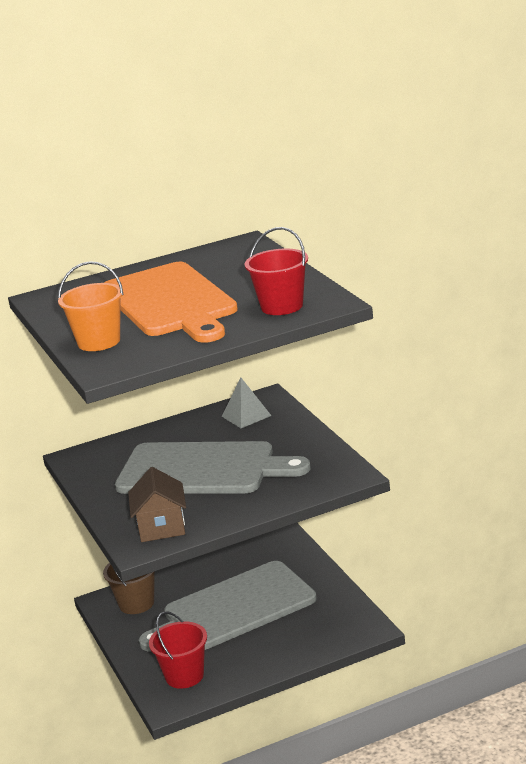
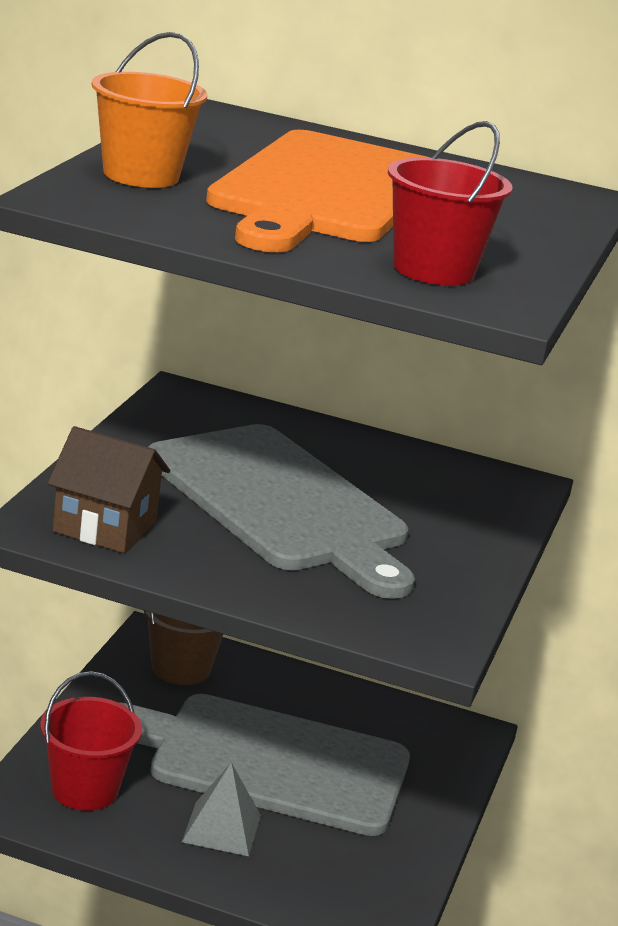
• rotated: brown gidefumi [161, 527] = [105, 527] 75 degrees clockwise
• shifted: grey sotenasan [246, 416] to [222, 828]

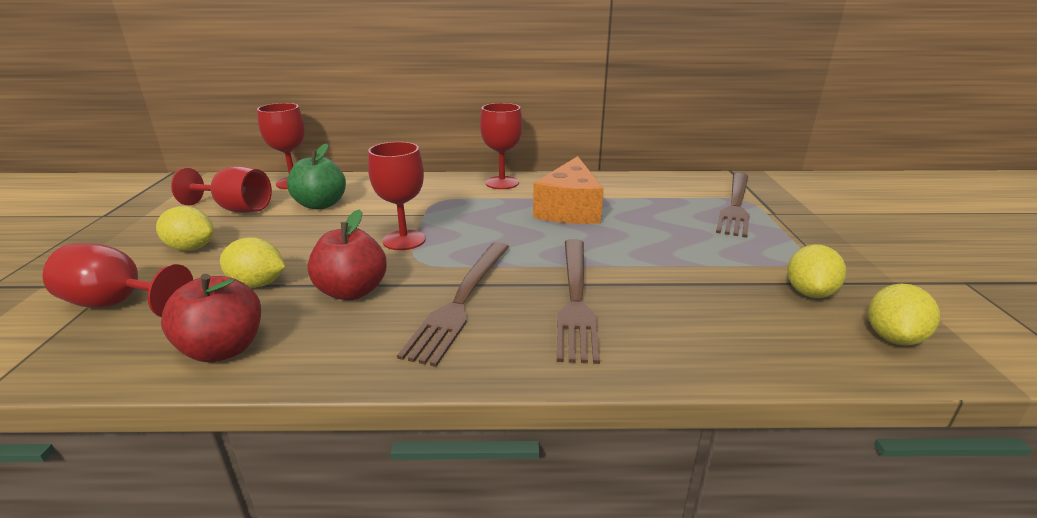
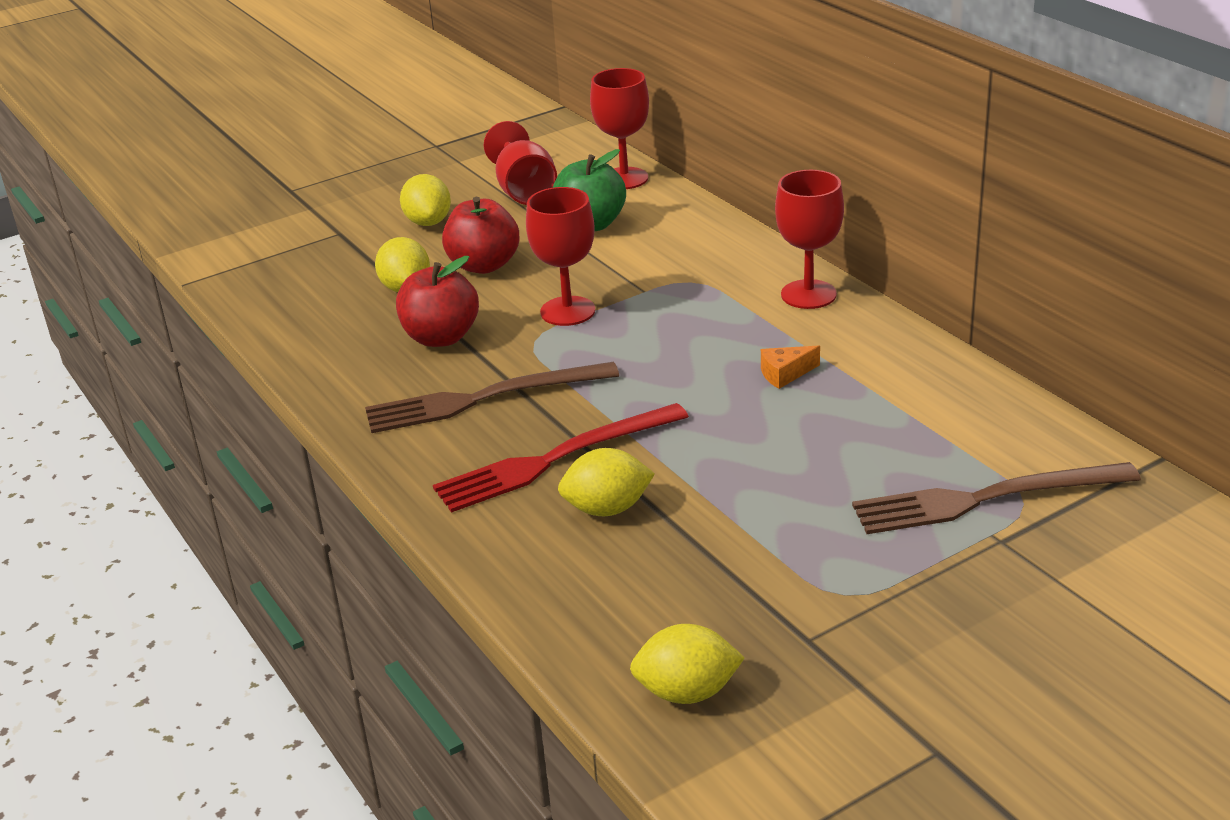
• repainted: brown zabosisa [575, 299] to red zabosisa [554, 459]
• shifted: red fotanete [224, 349] to [484, 265]
• shifted: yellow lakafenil [809, 292] to [607, 509]
• scaled: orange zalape [569, 209] = [785, 374] x0.41
• gone: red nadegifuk [119, 304]

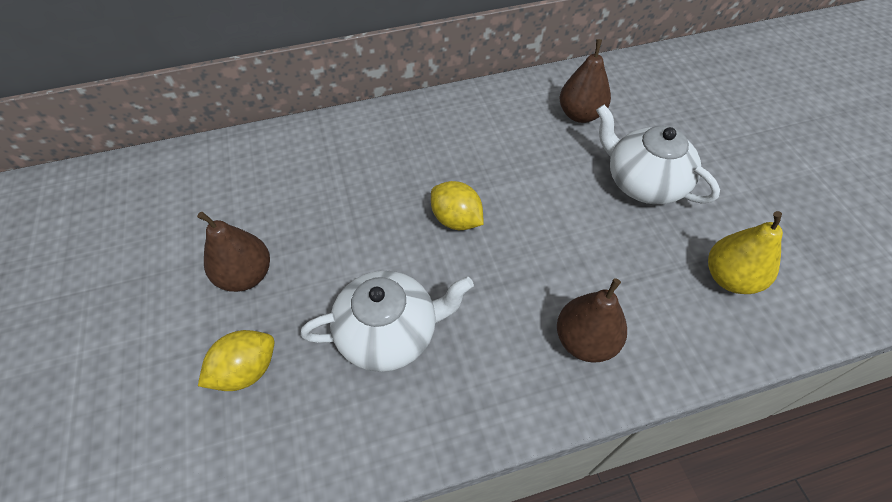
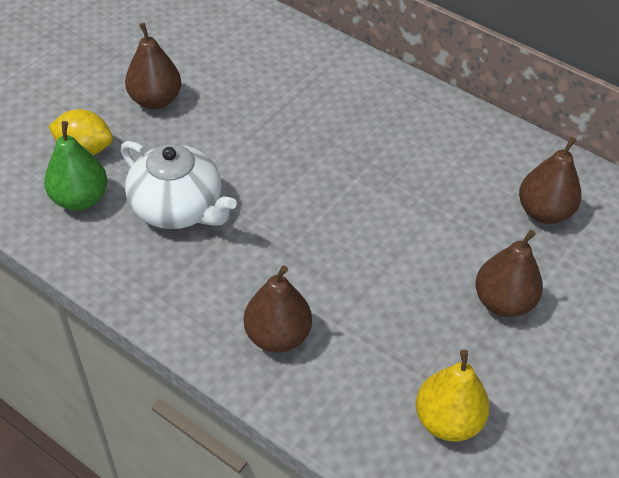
• new: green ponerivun [80, 199]
• swapped: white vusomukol [643, 182] to brown ponerivun [503, 302]
• gone: yellow lakafenil [456, 220]

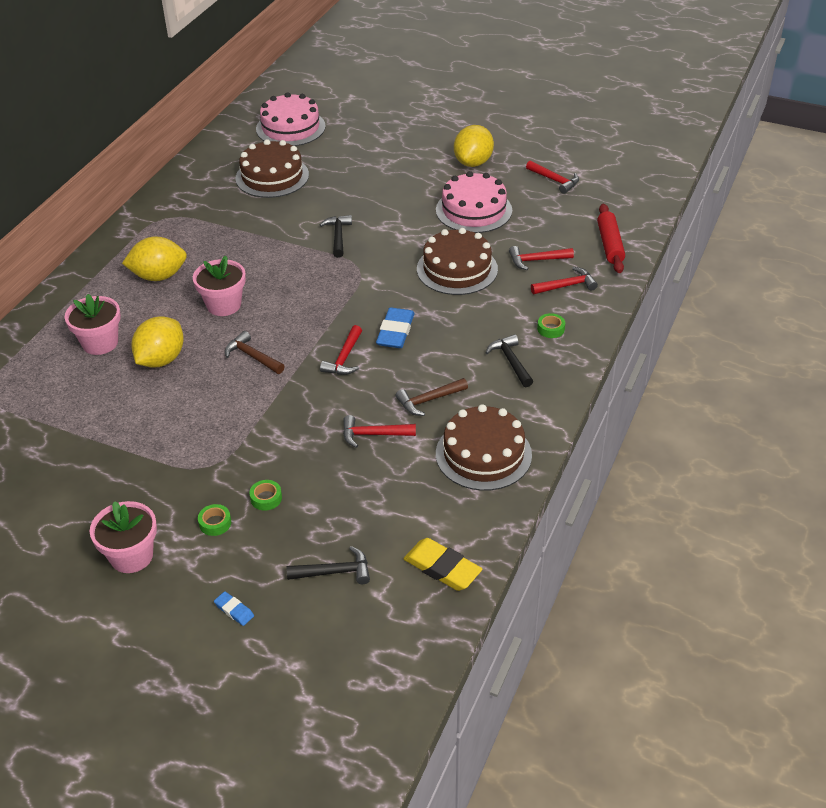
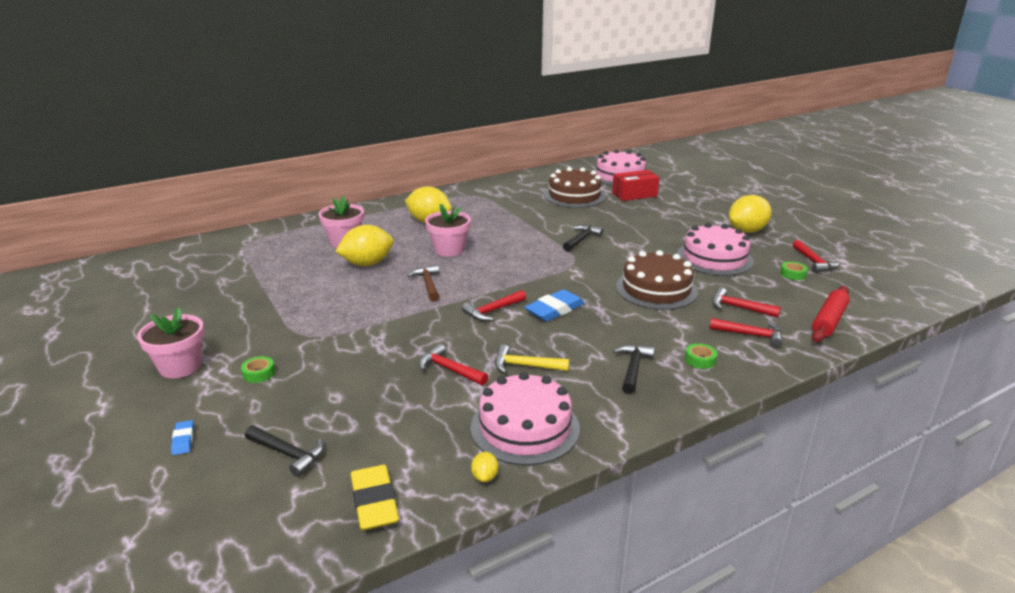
• repainted: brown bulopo [483, 454] to pink bulopo [525, 427]
• new: yellow lakafenil [485, 477]
• repainted: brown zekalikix [429, 400] to yellow zekalikix [525, 366]
• new: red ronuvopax [634, 194]
• shifted: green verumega [266, 498] to [793, 274]

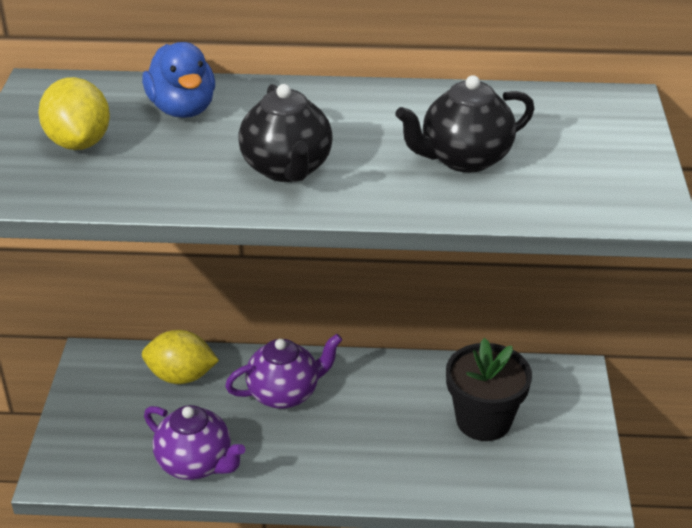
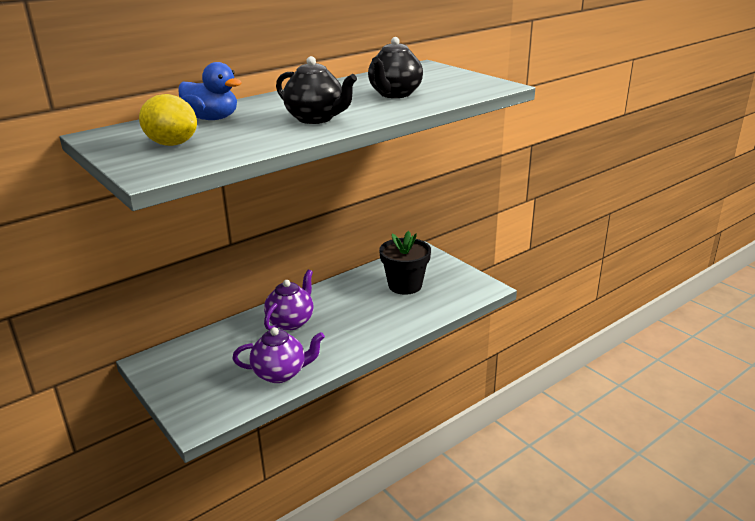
• gone: yellow lakafenil [181, 376]

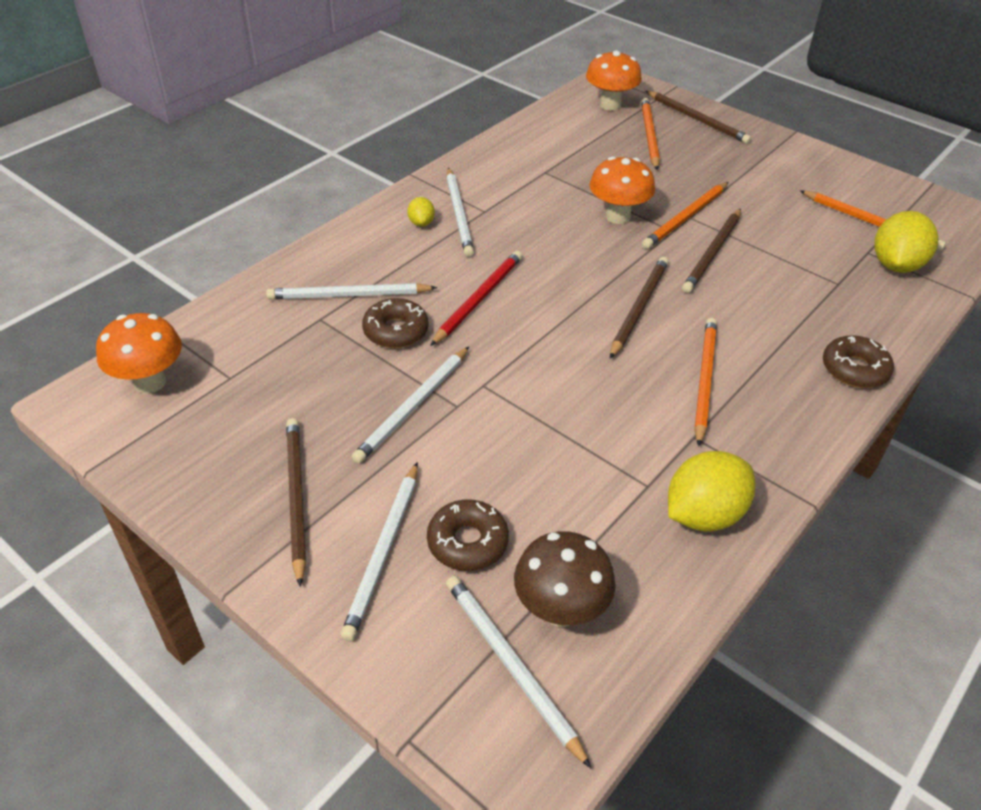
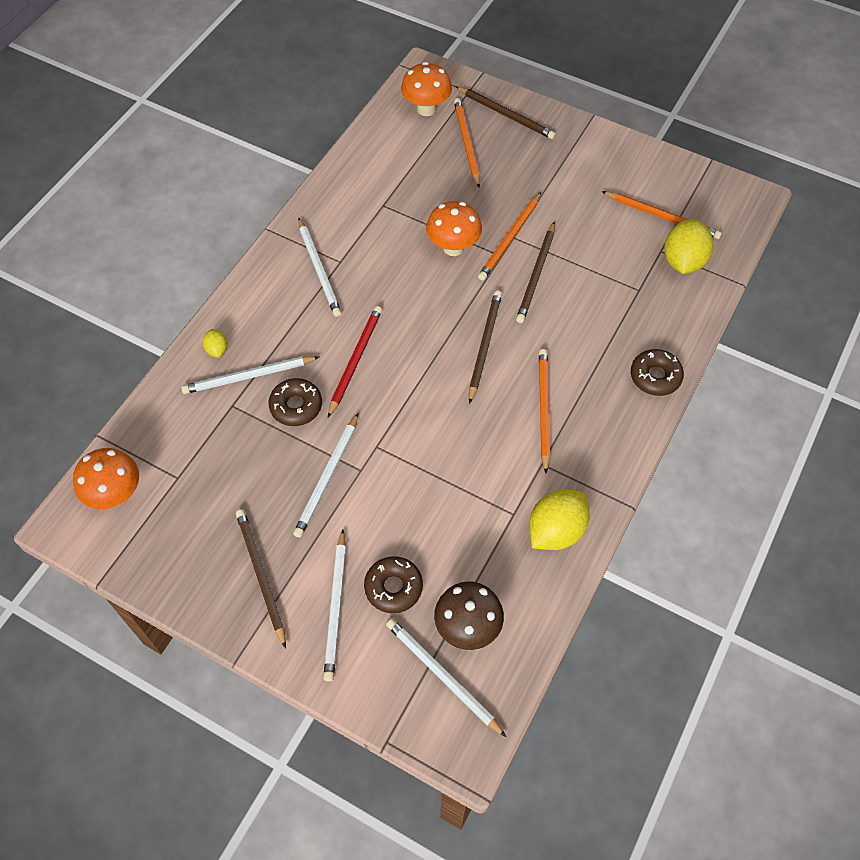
• shifted: yellow lakafenil [421, 223] to [217, 350]

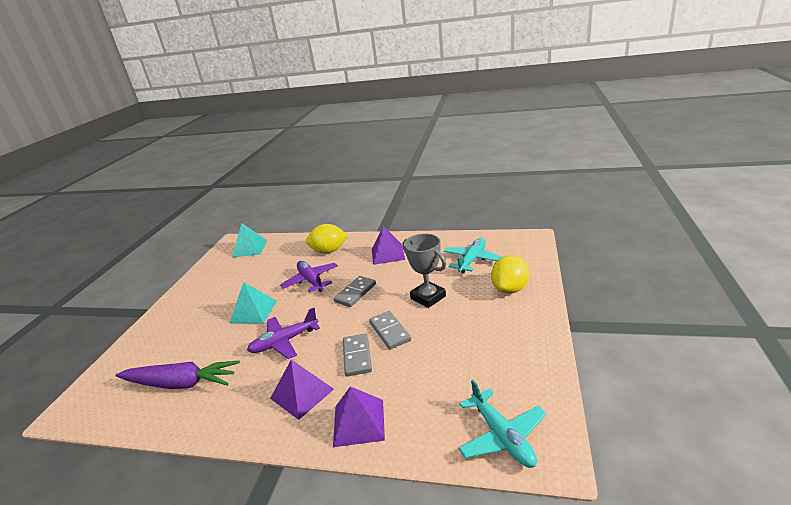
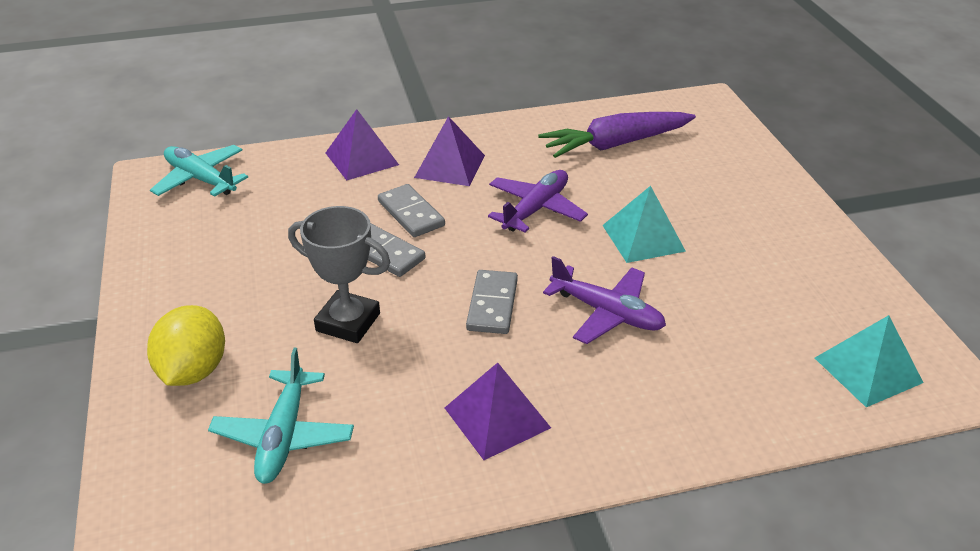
• gone: yellow lakafenil [329, 251]

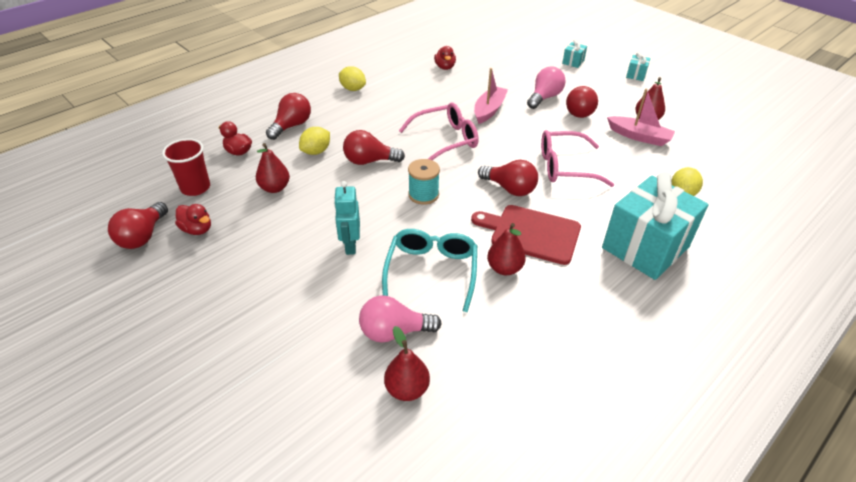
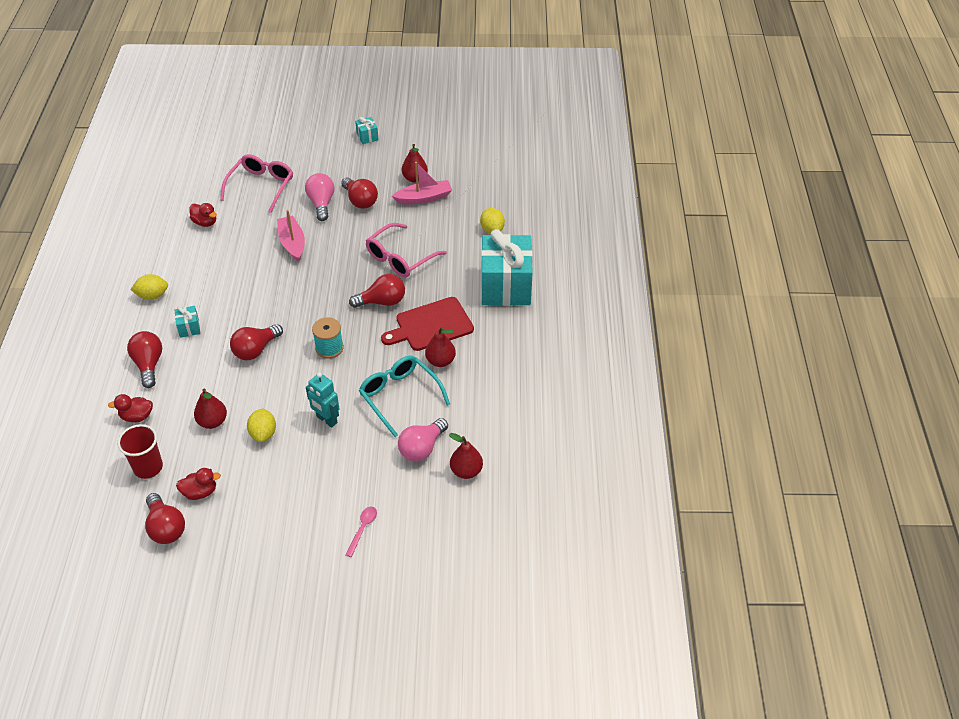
• shifted: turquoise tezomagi [573, 62] to [189, 328]
• shifted: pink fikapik [446, 140] to [261, 186]
• shifted: yellow lakafenil [316, 151] to [263, 433]
• new: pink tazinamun [363, 529]

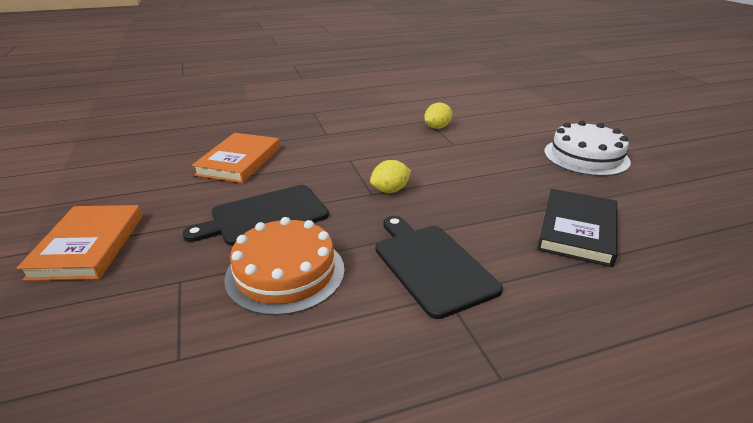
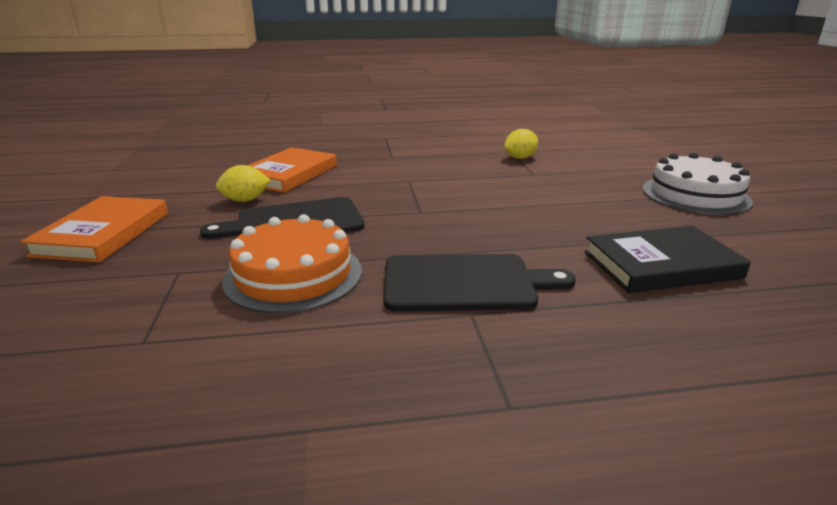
• shifted: yellow lakafenil [390, 190] to [245, 200]
• rotated: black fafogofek [432, 265] = [465, 283] 105 degrees clockwise
• rotated: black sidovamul [577, 230] = [661, 265] 45 degrees clockwise

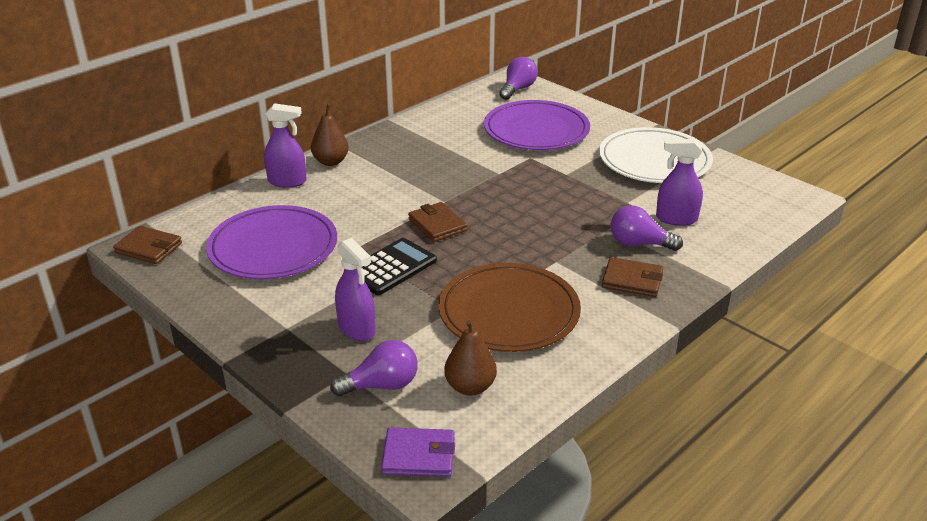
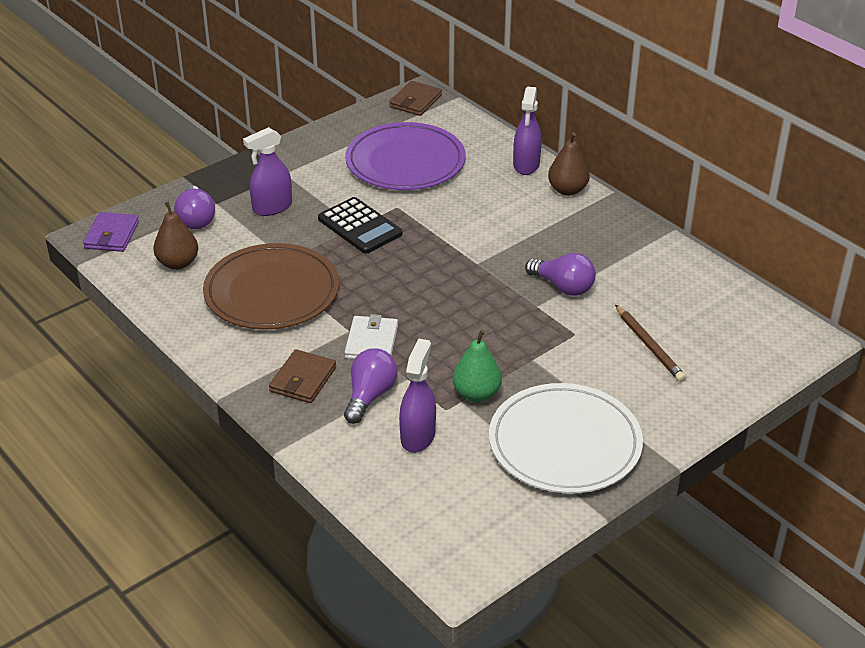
• new: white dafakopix [371, 342]
• new: green ponerivun [476, 394]
• shifted: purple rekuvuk [518, 89] to [563, 287]
• swapped: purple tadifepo [536, 130] to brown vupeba [649, 346]
• gone: brown dafakopix [437, 225]

